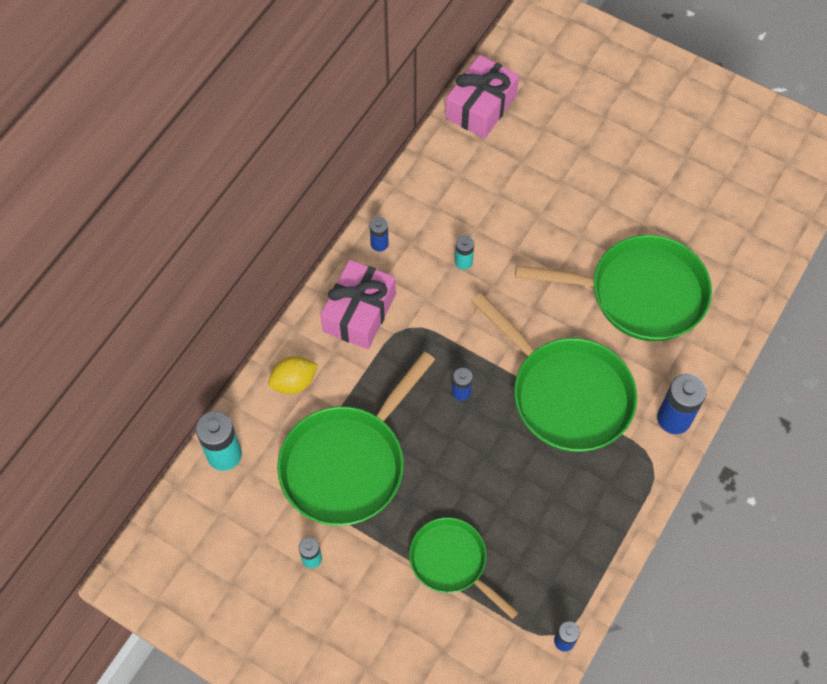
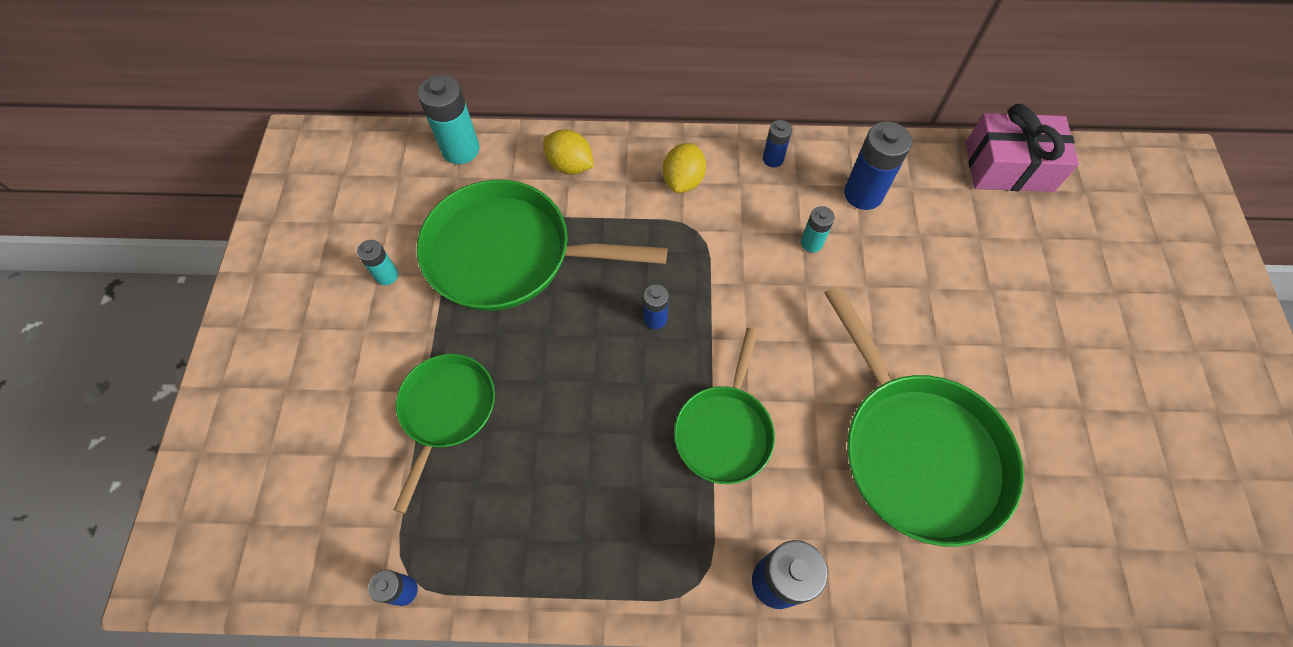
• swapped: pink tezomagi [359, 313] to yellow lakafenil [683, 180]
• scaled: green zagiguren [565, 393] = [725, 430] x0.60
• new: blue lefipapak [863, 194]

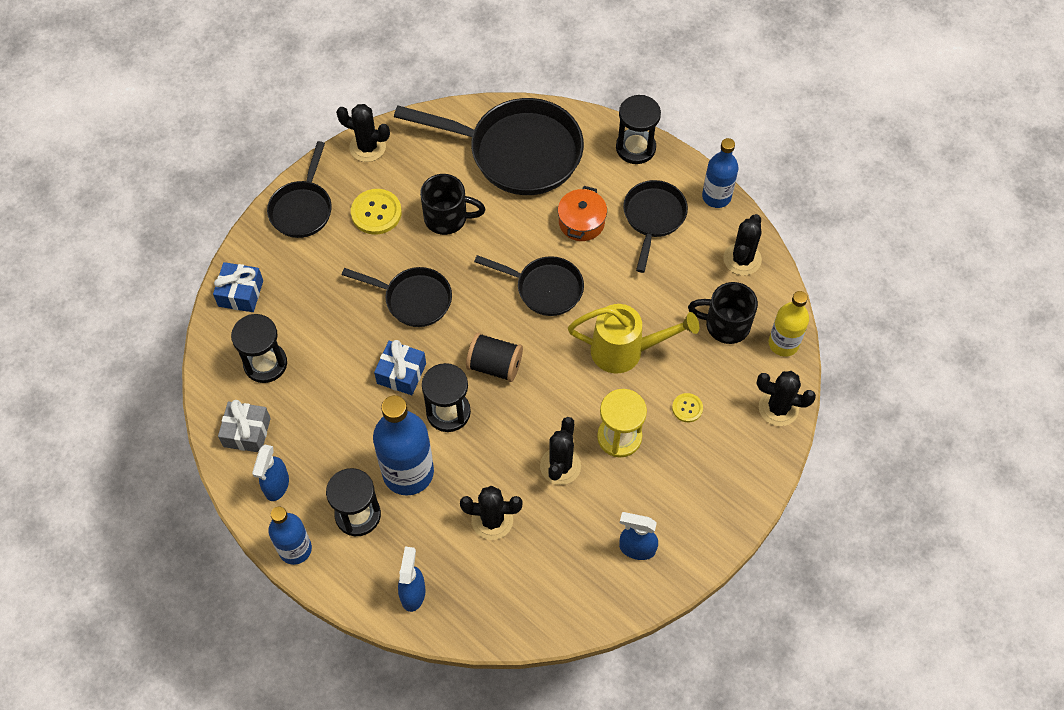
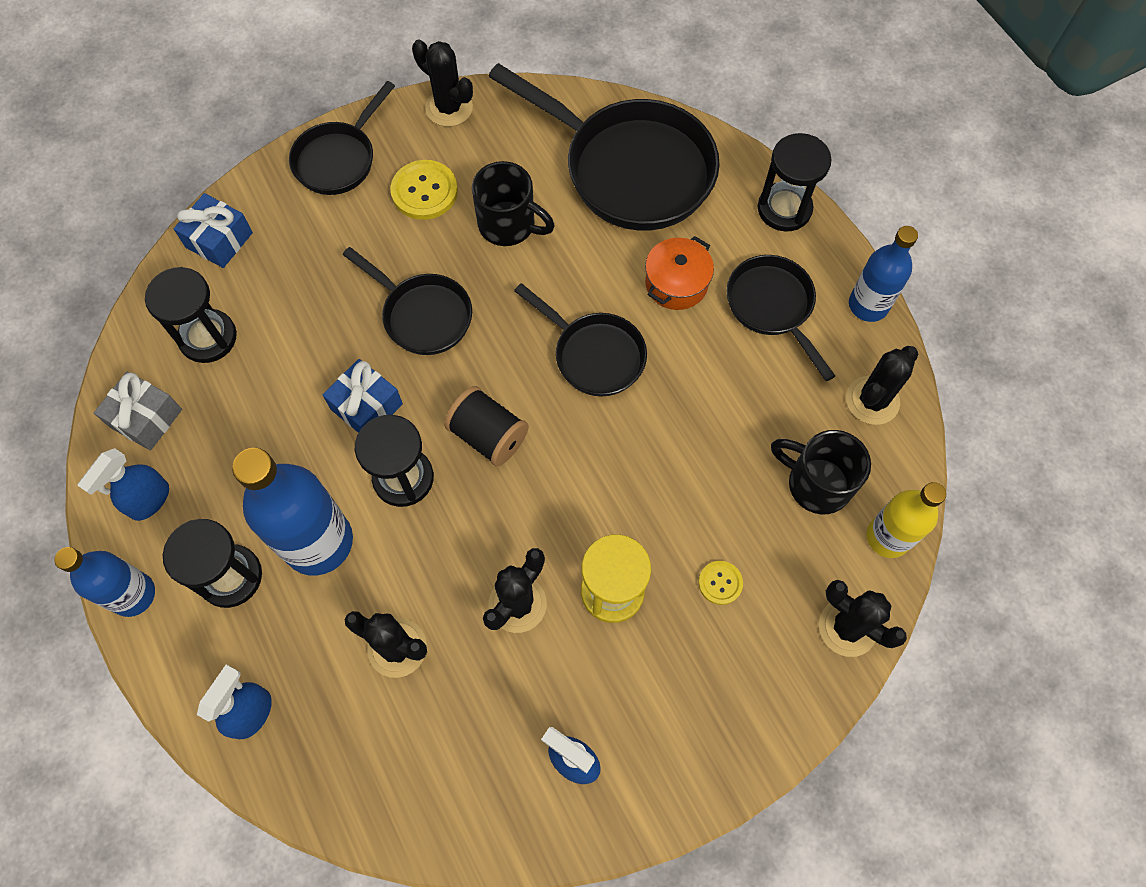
• rotated: black zagiguren [653, 218] = [772, 307] 60 degrees counterclockwise
• gone: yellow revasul [626, 351]

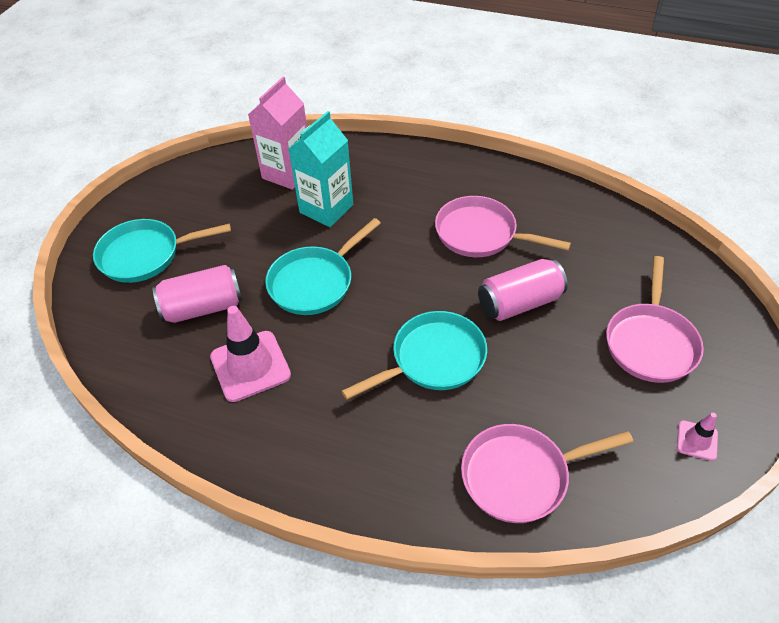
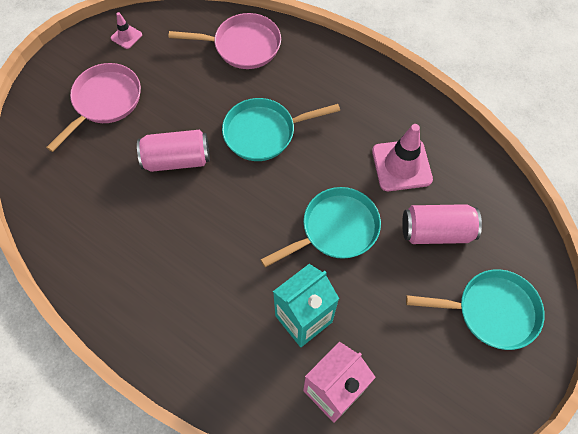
• gone: pink zagiguren [481, 234]

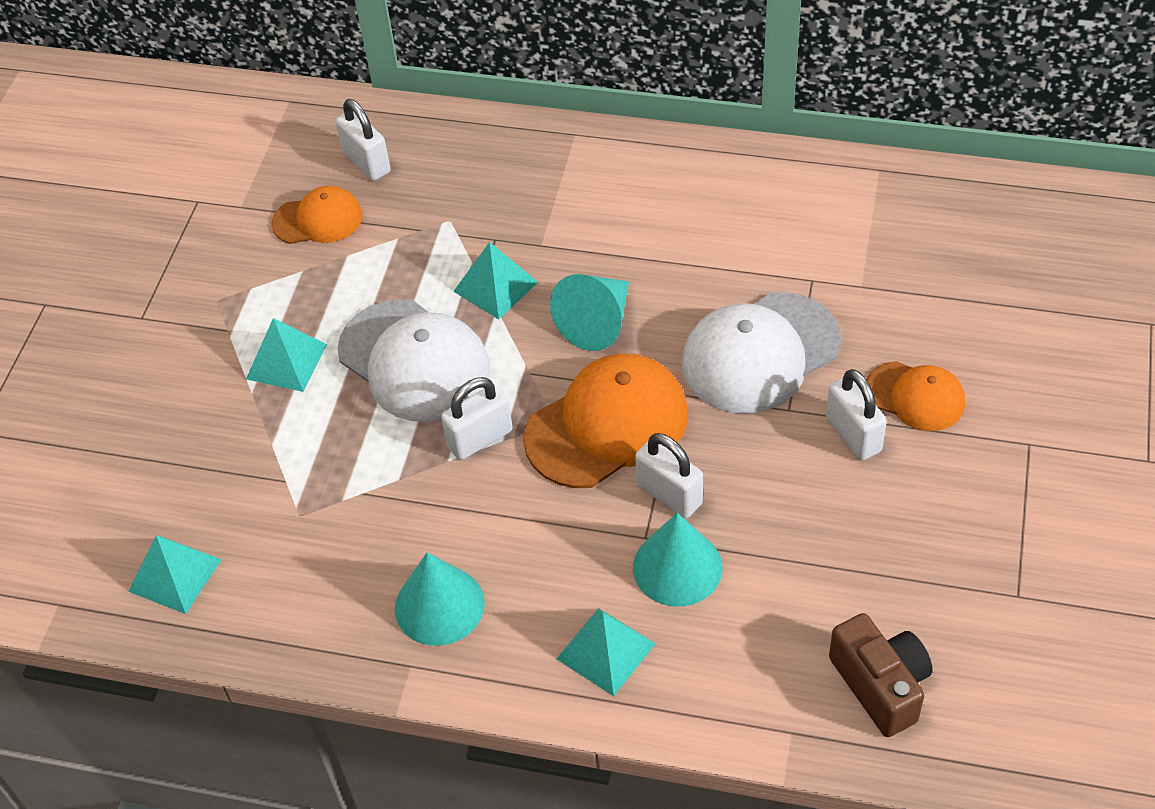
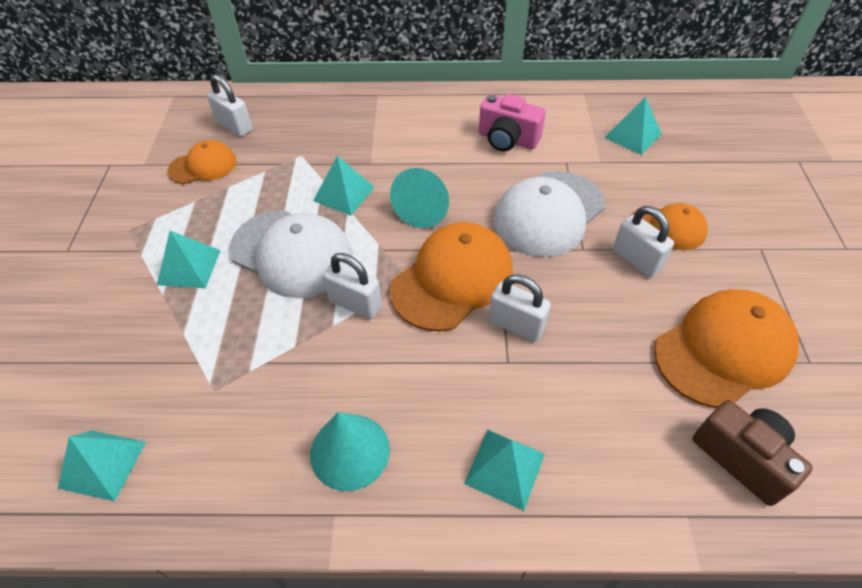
• rotated: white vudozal [480, 438] = [355, 304] 75 degrees clockwise
• new: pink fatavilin [507, 139]
• new: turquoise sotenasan [633, 135]
• new: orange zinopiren [724, 350]
• gone: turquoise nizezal [677, 567]

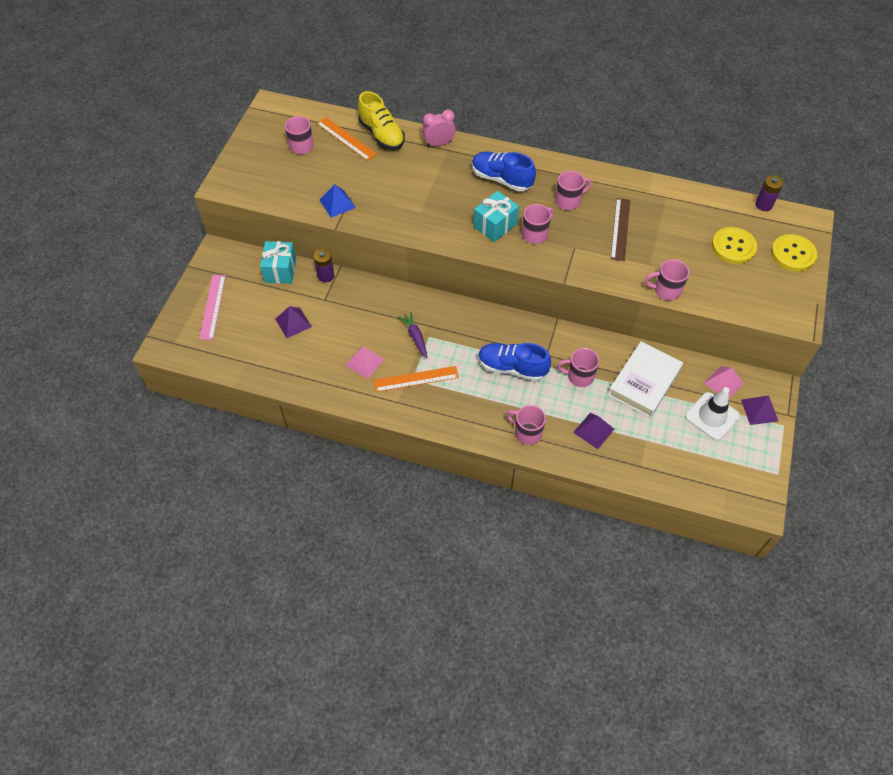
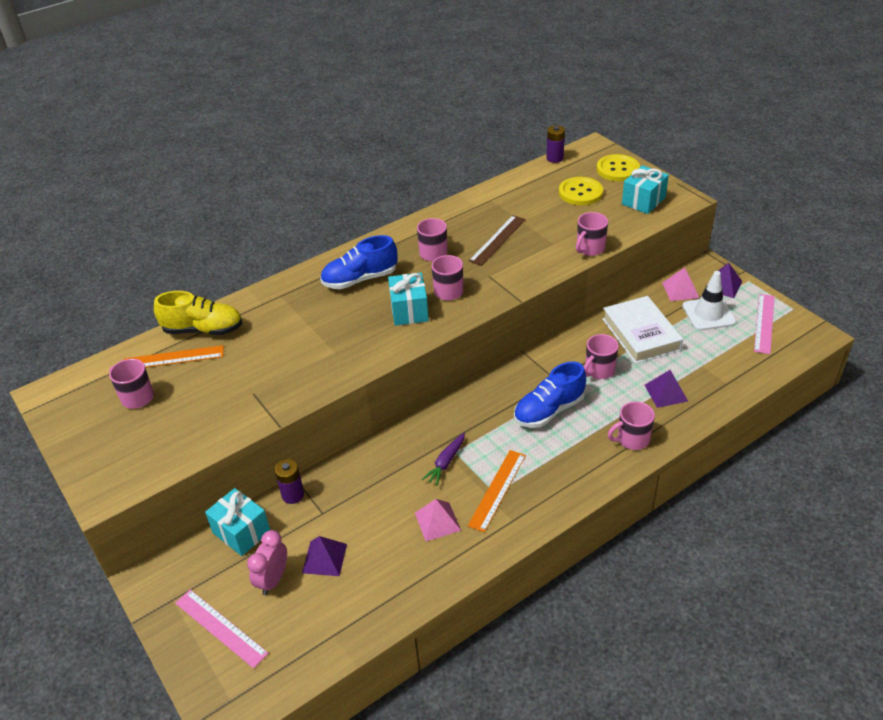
• shifted: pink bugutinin [439, 144] to [273, 580]
• rotated: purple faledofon [415, 337] = [446, 462] 75 degrees counterclockwise
• rotated: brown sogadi [620, 229] = [497, 240] 75 degrees clockwise
• new: turquoise tezomagi [643, 201]
• new: pink sogadi [764, 323]
• gone: blue sotenasan [337, 203]

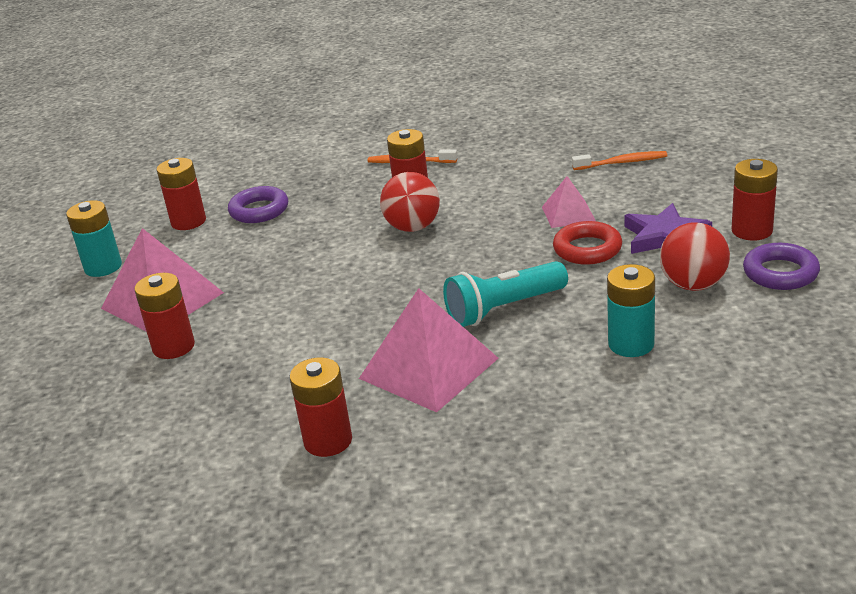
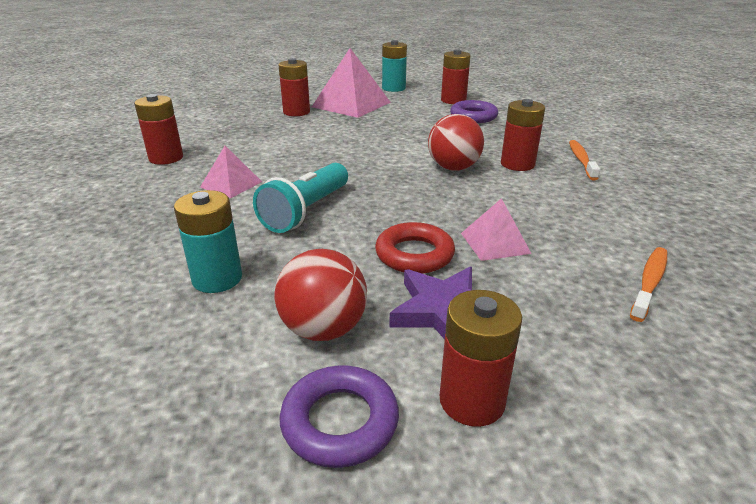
• scaled: pink sotenasan [428, 368] = [231, 184] x0.54
• rotated: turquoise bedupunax [504, 309] = [306, 211] 120 degrees counterclockwise
• rotated: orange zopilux [622, 163] = [649, 283] 135 degrees counterclockwise

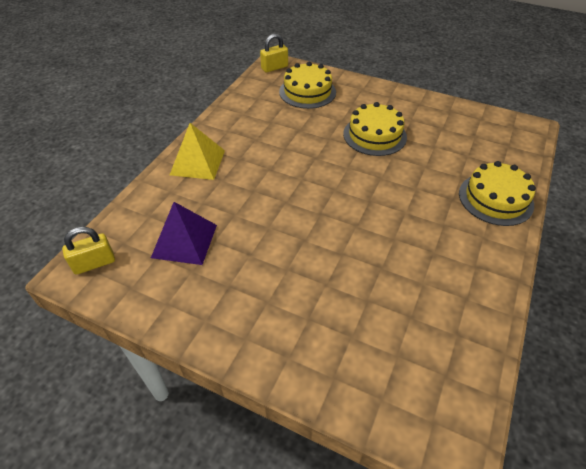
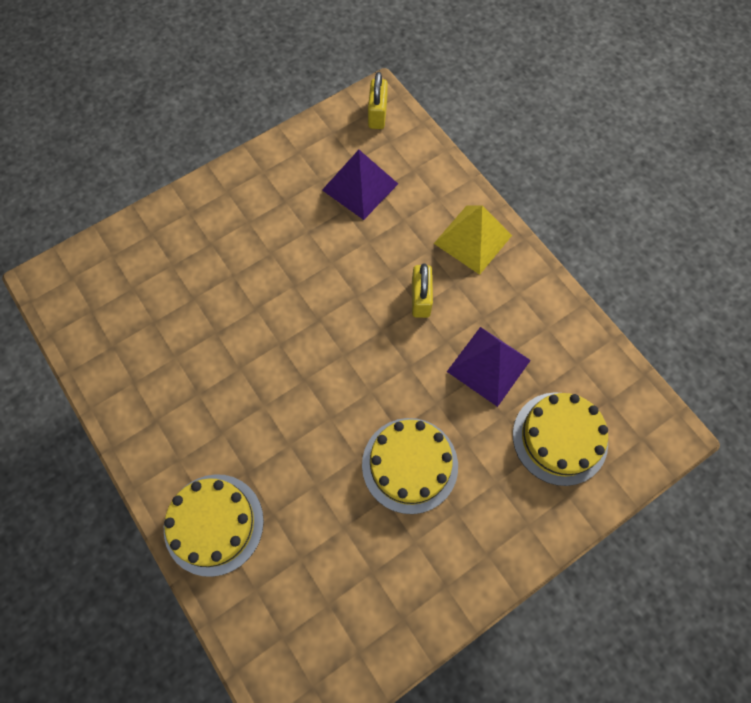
• shifted: yellow vudozal [274, 67] to [421, 298]
• new: purple sotenasan [488, 366]

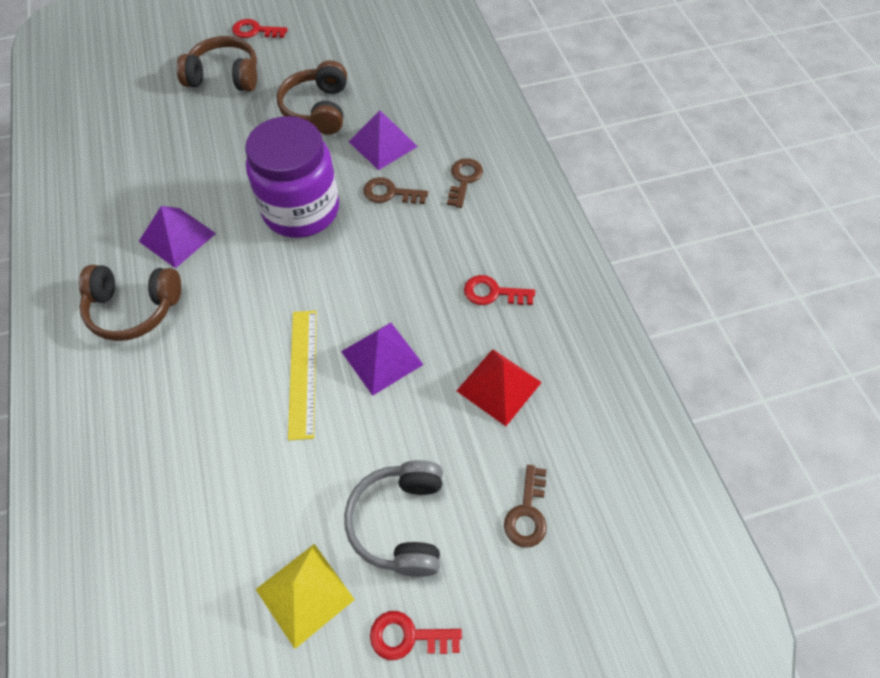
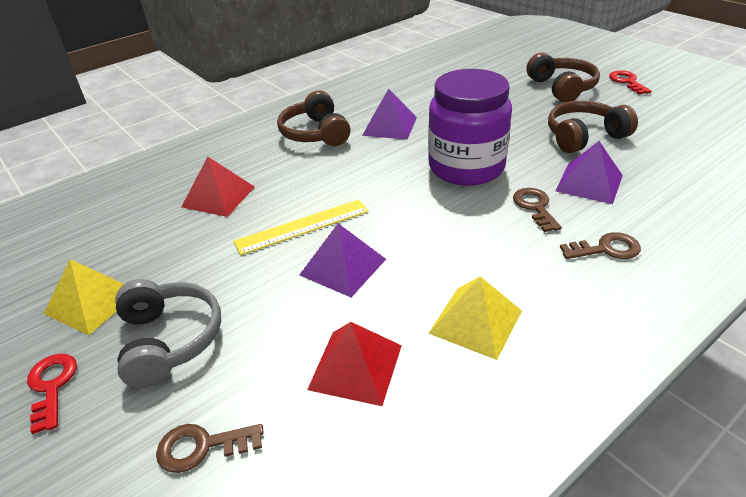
• rotated: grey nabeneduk [400, 522] = [169, 340] 90 degrees clockwise
• new: red sotenasan [218, 196]
• swapped: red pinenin [493, 293] to yellow sotenasan [476, 322]

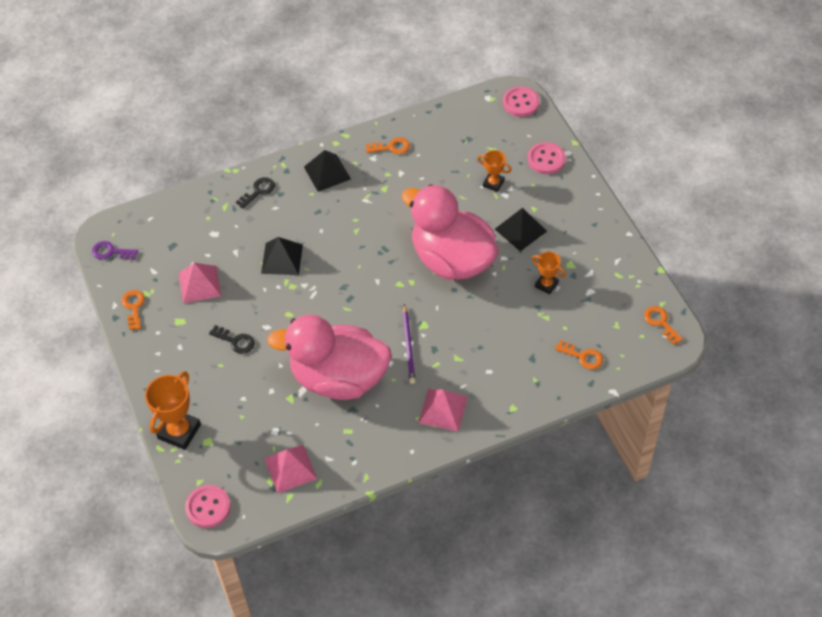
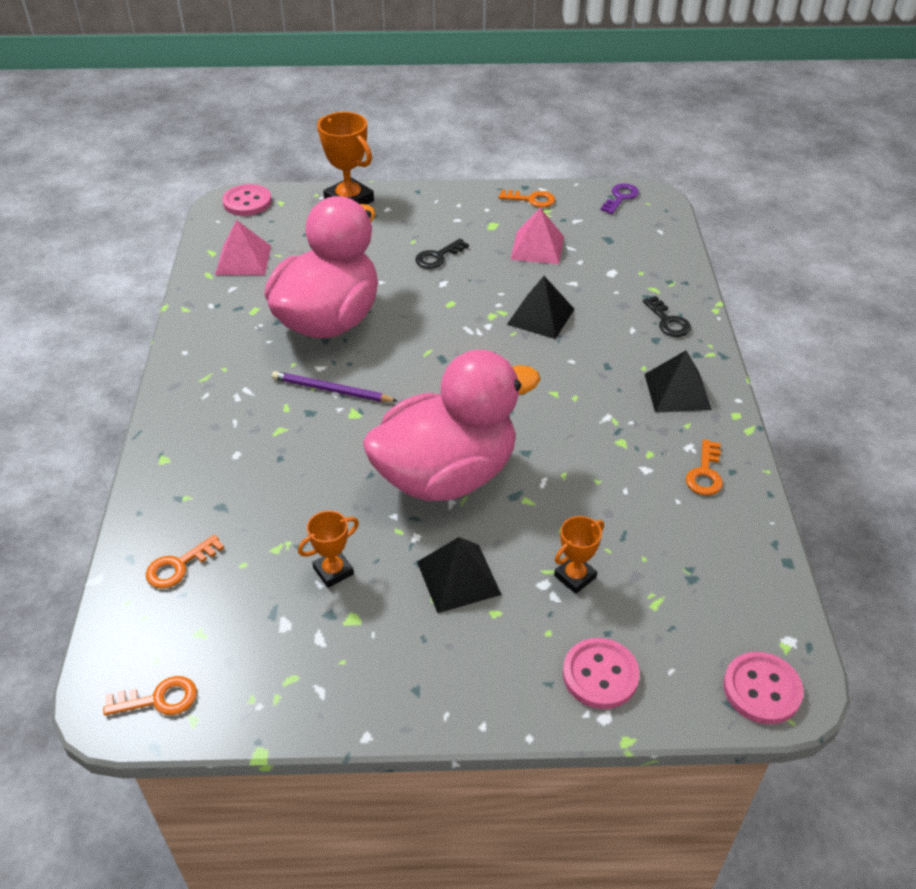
• gone: pink sotenasan [443, 409]

